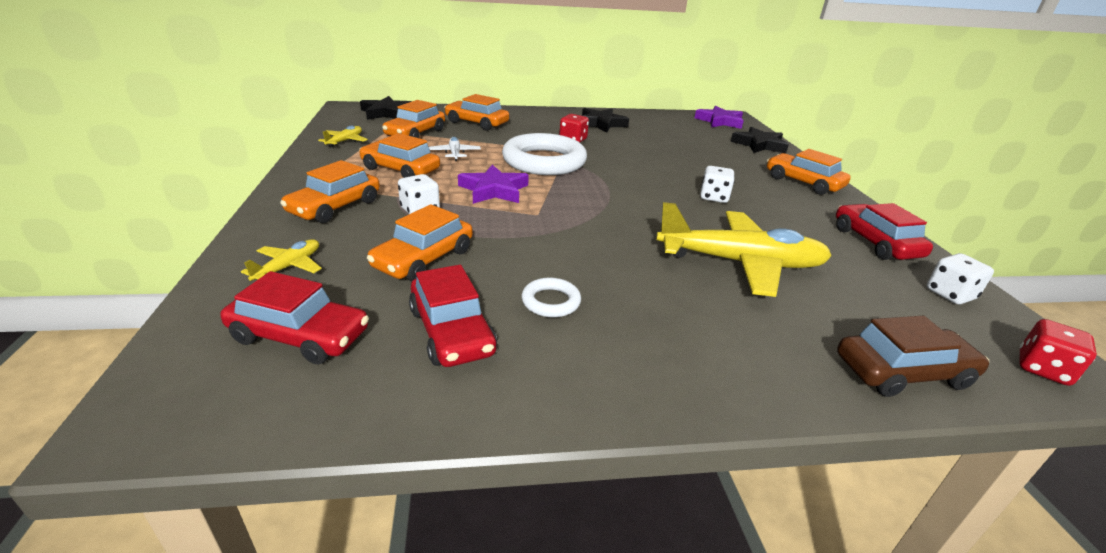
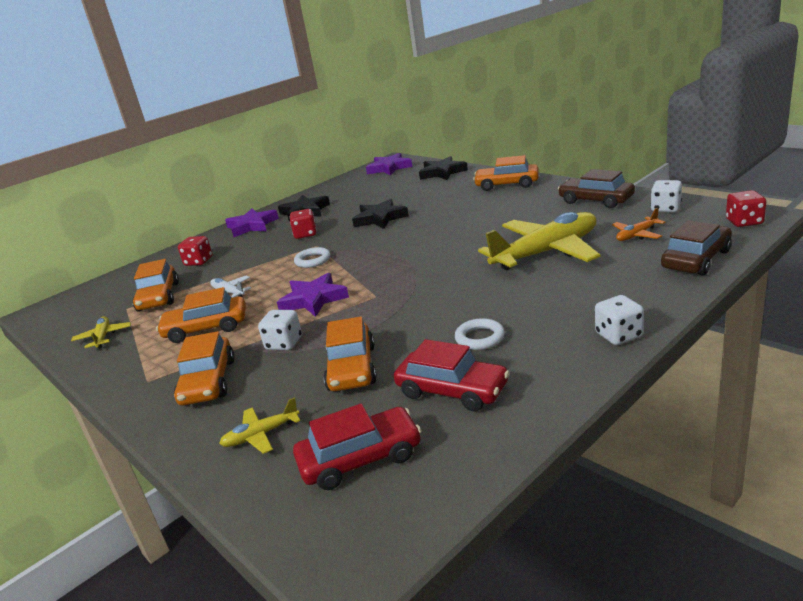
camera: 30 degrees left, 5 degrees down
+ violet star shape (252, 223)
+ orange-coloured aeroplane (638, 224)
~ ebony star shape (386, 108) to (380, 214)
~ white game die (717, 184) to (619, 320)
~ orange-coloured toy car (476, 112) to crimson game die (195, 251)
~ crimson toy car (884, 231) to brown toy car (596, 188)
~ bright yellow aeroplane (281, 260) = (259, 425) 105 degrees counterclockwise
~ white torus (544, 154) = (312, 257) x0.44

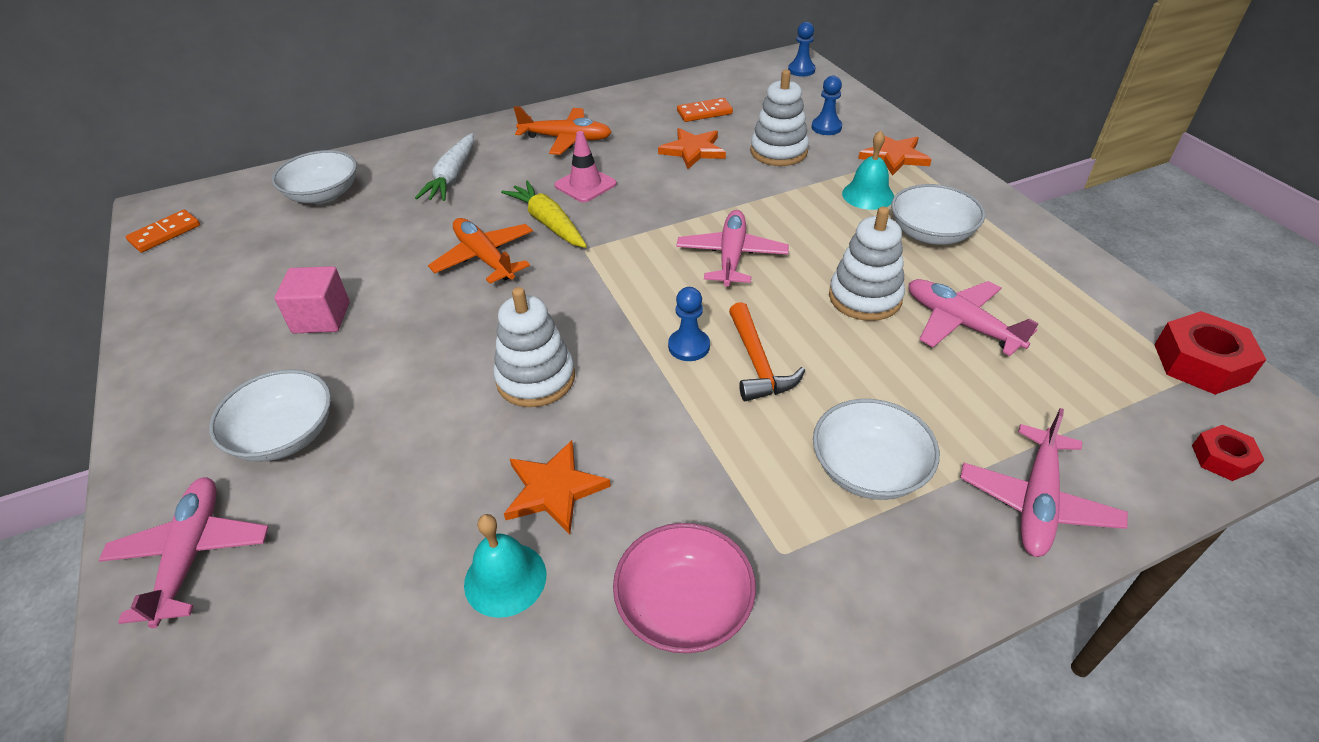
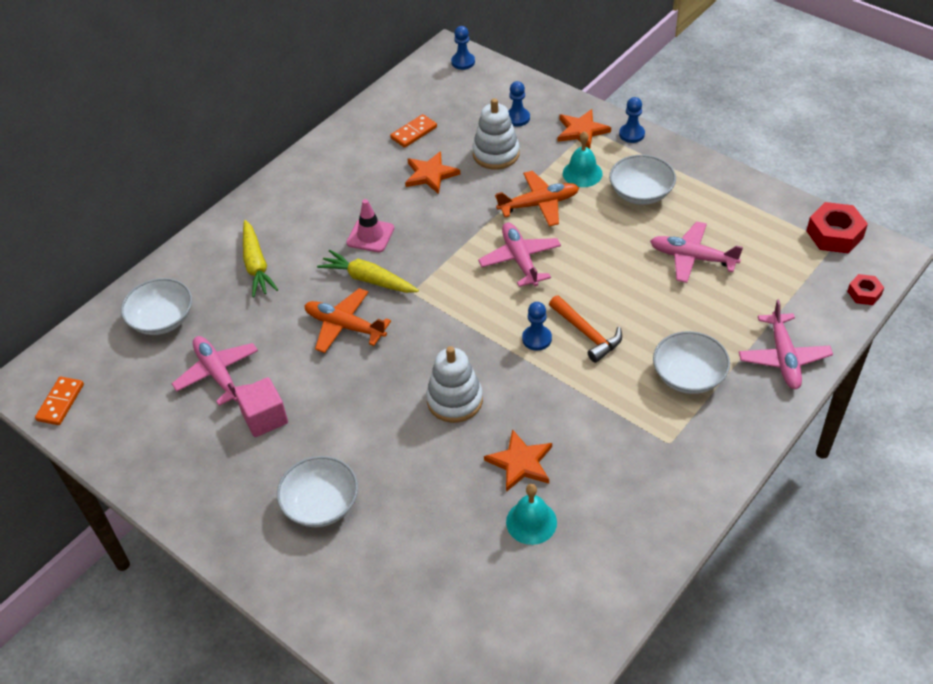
camera: 25 degrees left, 5 degrees up
- rosy serving bowl (684, 588)
- white stacking toy (867, 264)
+ blue game pawn (632, 120)
~ rosy aeroplane (183, 552) to (215, 371)
~ orange-coloured aeroplane (562, 130) to (537, 199)
~ white carrot (444, 167) to bright yellow carrot (260, 258)

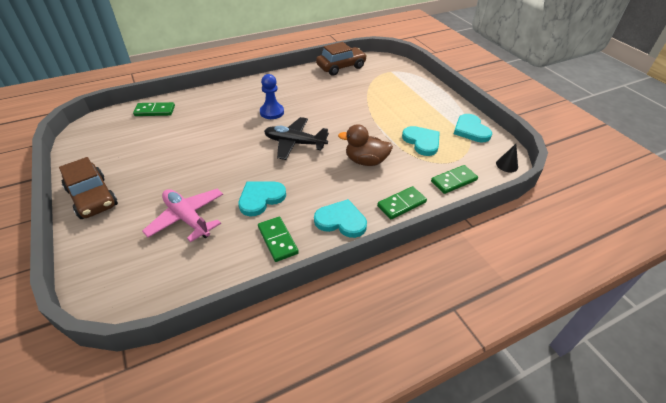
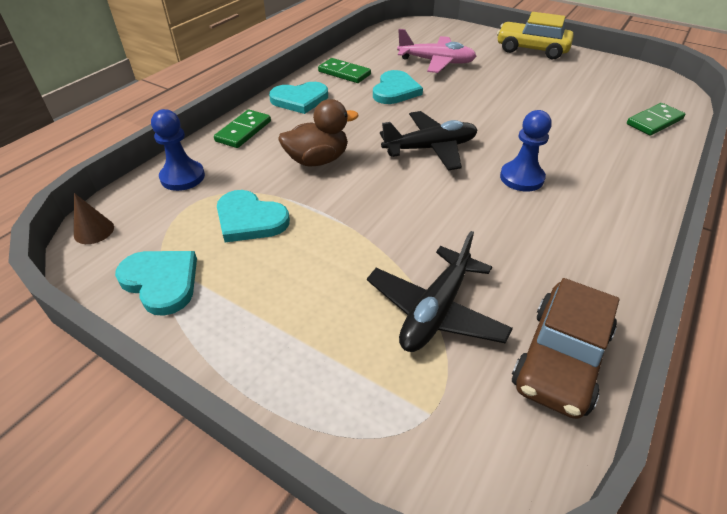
camera: 150 degrees right, 0 degrees up
+ ebony aeroplane (440, 291)
~ green domino piece (454, 179) to blue game pawn (178, 150)
~ brown toy car (88, 188) to bright yellow toy car (535, 35)
~ ebony cone (507, 158) to brown cone (94, 218)

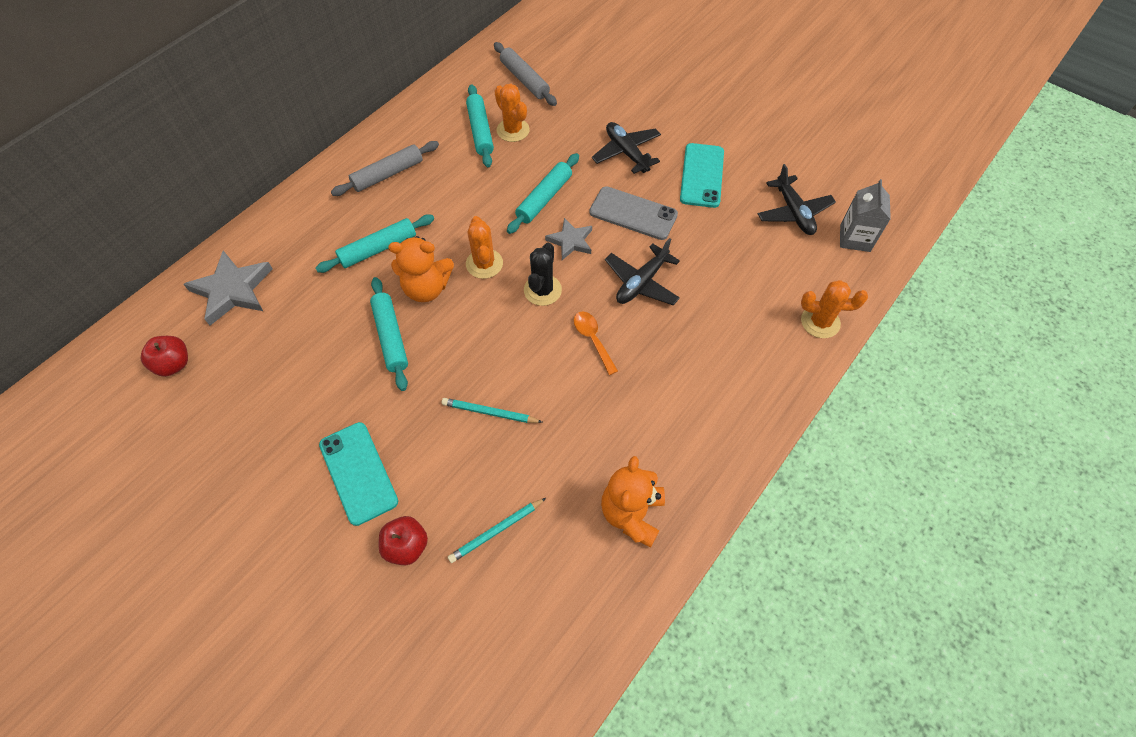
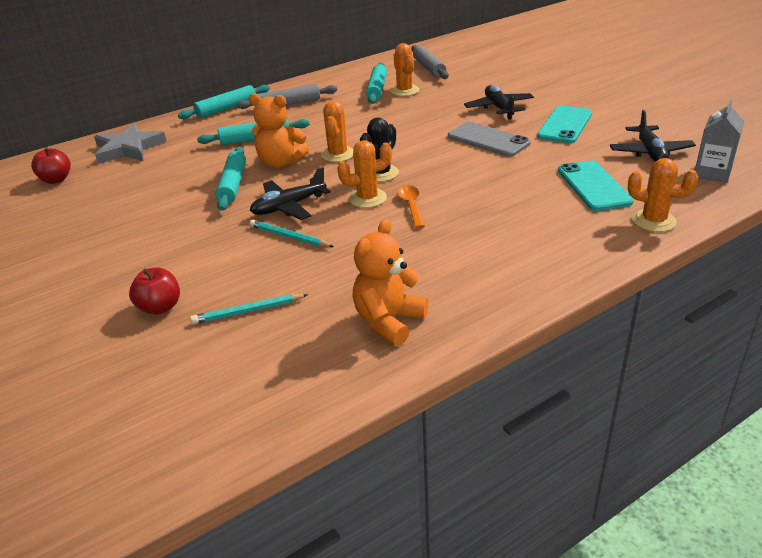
camera: 20 degrees right, 25 degrees down
- ash-grey star shape (568, 239)
+ orange-coloured prickly plant (364, 174)
~ aqua phone (358, 474) to (596, 186)
~ aqua dough roller (543, 193) to (224, 102)
~ ebony aeroplane (642, 271) to (290, 193)

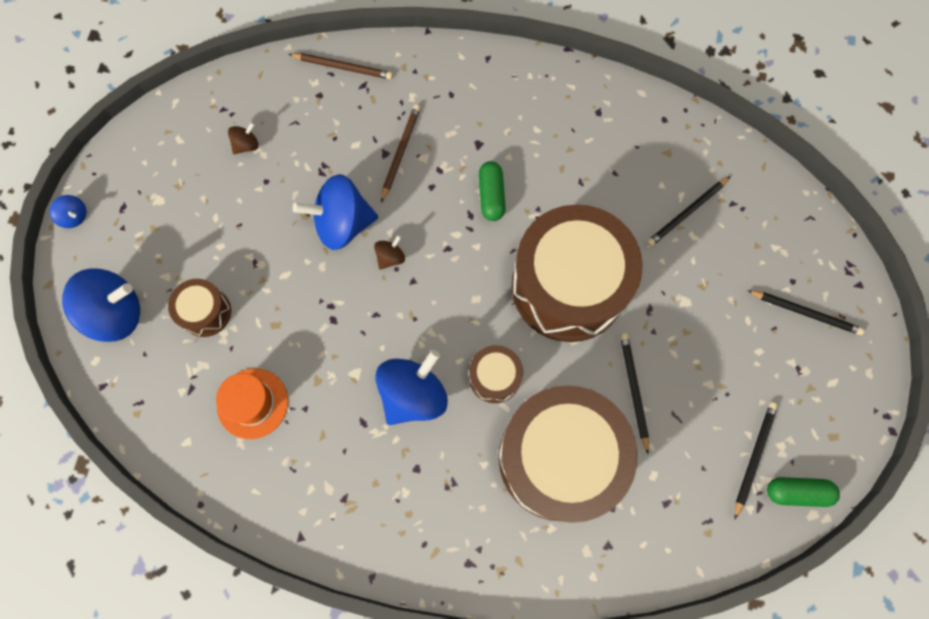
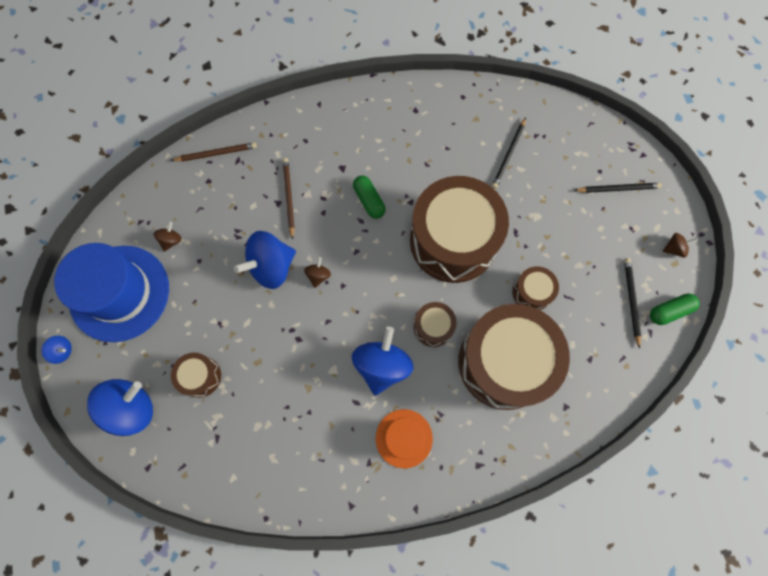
camera: 25 degrees left, 0 degrees up
+ blue tall hat (111, 292)
+ brown toy top (680, 245)
~ orange-coloured tall hat (252, 403) to (404, 438)
~ ebony pencil (634, 393) to brown drum (535, 288)

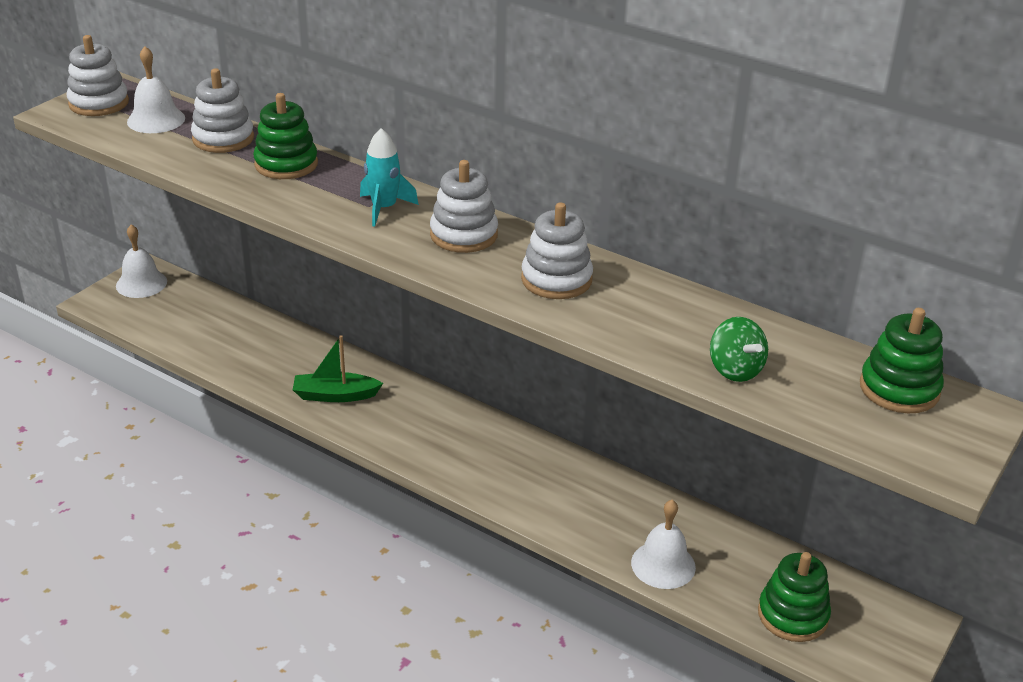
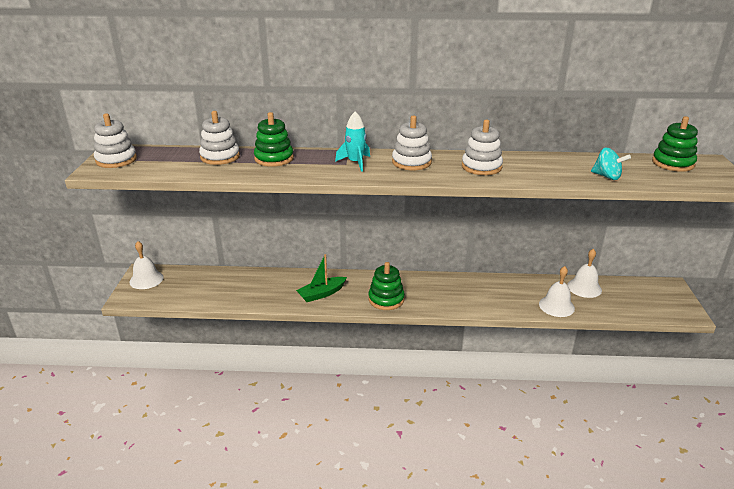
camera: 30 degrees left, 5 degrees down
~ white bell (156, 89) to (584, 273)
~ green stacking toy (794, 597) to (386, 286)
~ green toy top (739, 349) to aqua toy top (611, 164)

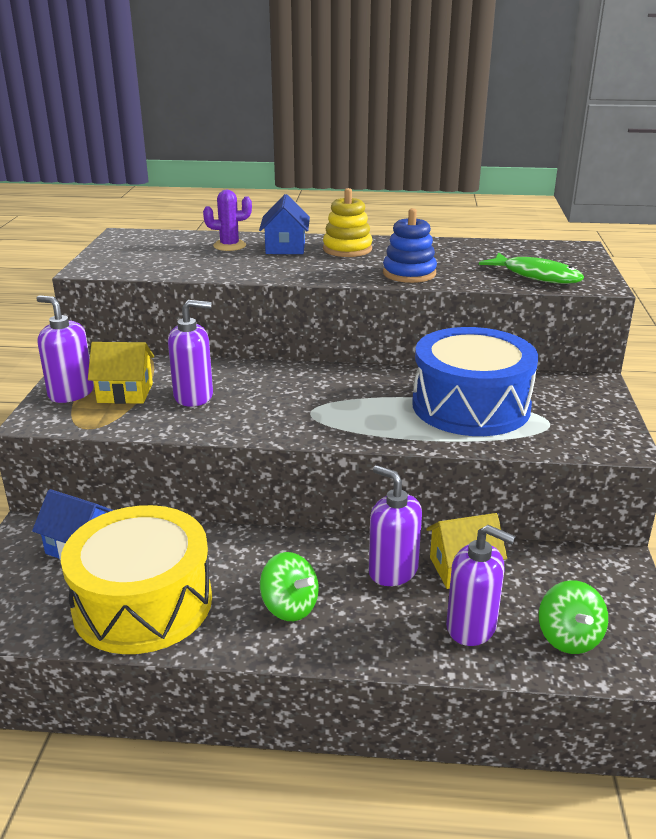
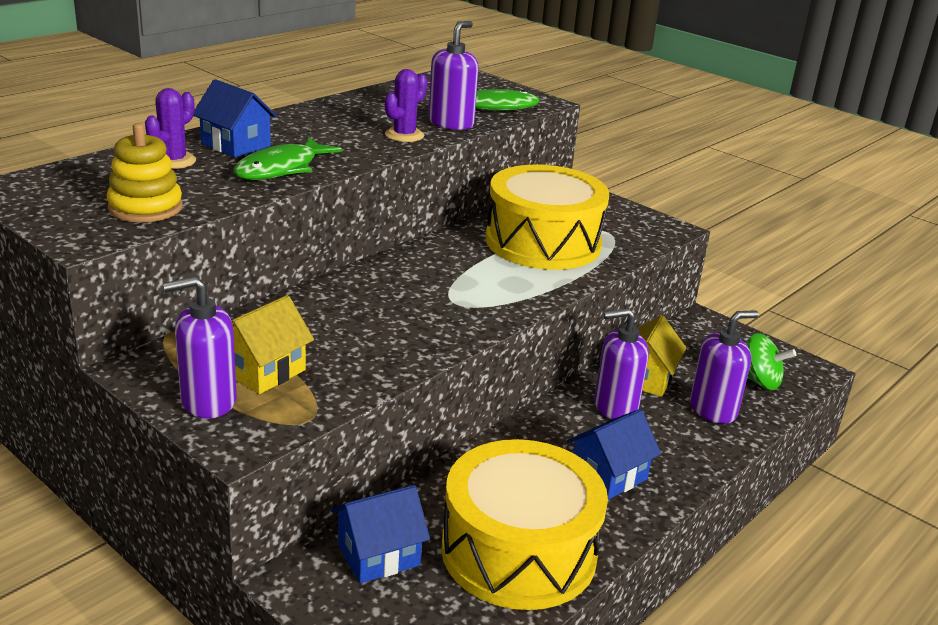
camera: 55 degrees left, 0 degrees up
+ green toy fish (288, 158)
~ violet pump bottle (190, 353) to (453, 75)
~ bright yellow stacking toy (347, 222) to (144, 172)
~ green toy top (289, 586) to blue cottage (614, 454)
~ blue stacking toy (410, 245) to violet prickly plant (406, 105)
~ blue drum (475, 381) to bright yellow drum (547, 217)

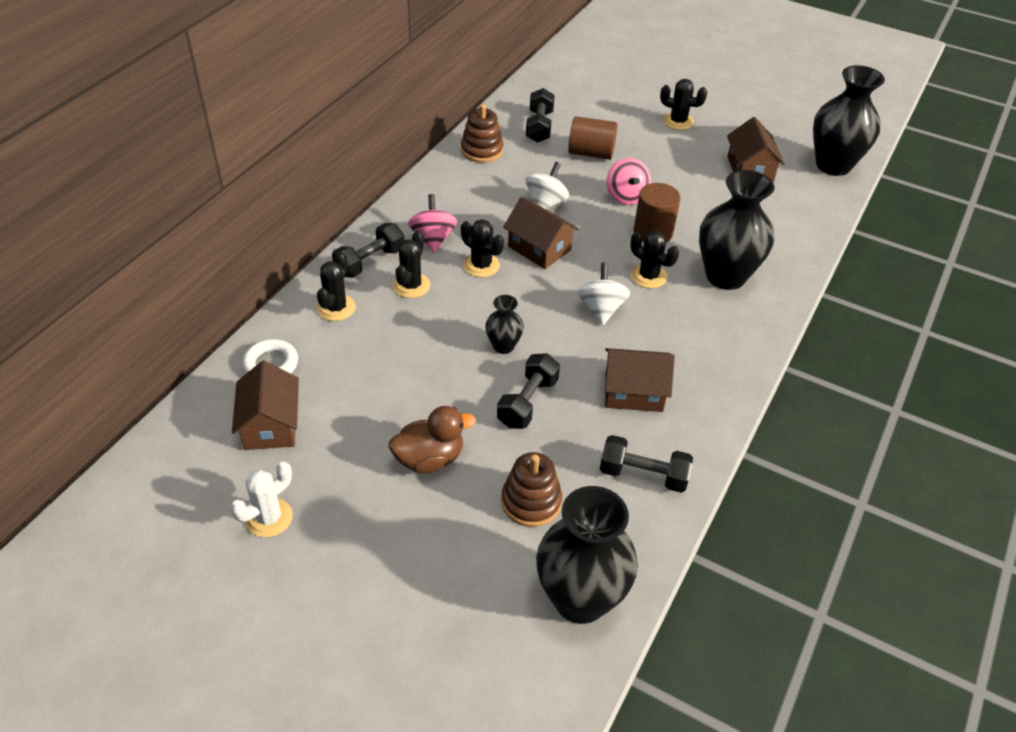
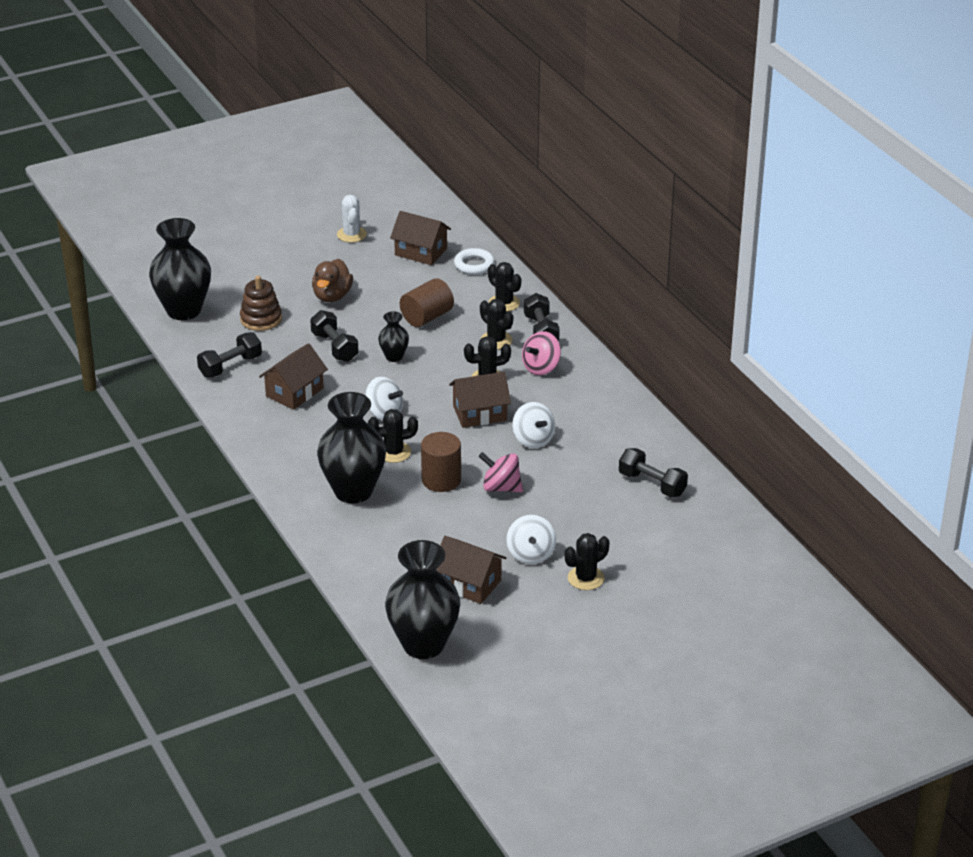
camera: 125 degrees right, 10 degrees down
- brown stacking toy (482, 133)
+ white toy top (531, 539)
~ brown cylinder shape (593, 138) to (427, 302)
~ rosy toy top (432, 223) = (541, 353) 105 degrees clockwise

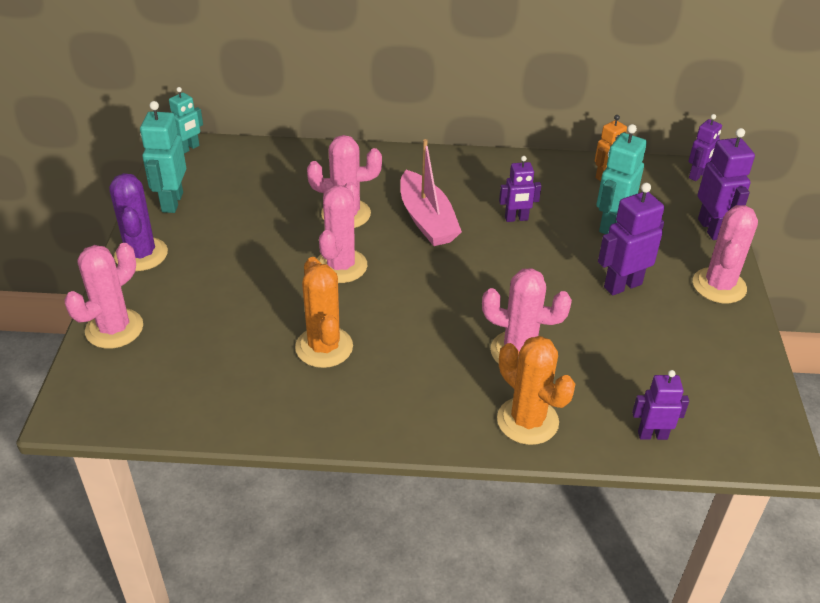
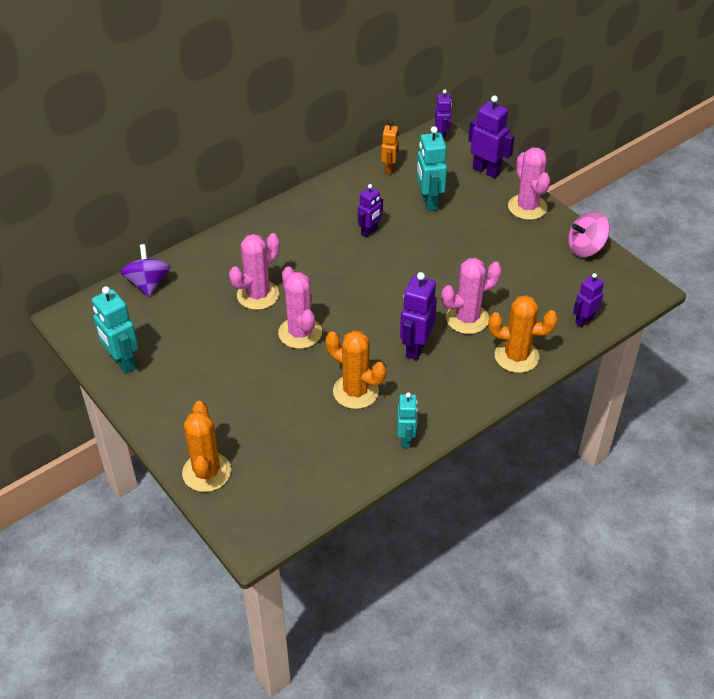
camera: 40 degrees left, 5 degrees up
- violet prickly plant (138, 222)
- rosy sailboat (431, 192)
+ violet toy top (145, 270)
+ rosy toy top (589, 234)
~ aqua robot (186, 120) to (407, 420)
~ violet robot (631, 239) to (418, 316)
~ rosy prickly plant (103, 296) to orange-coloured prickly plant (206, 446)

